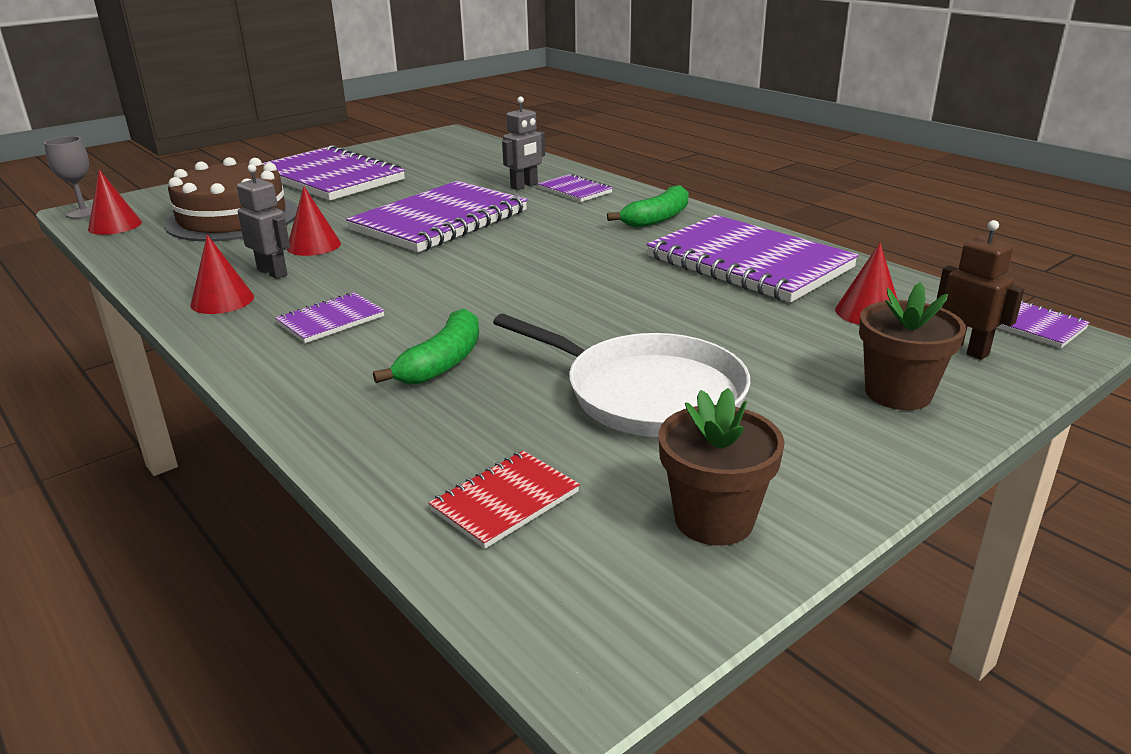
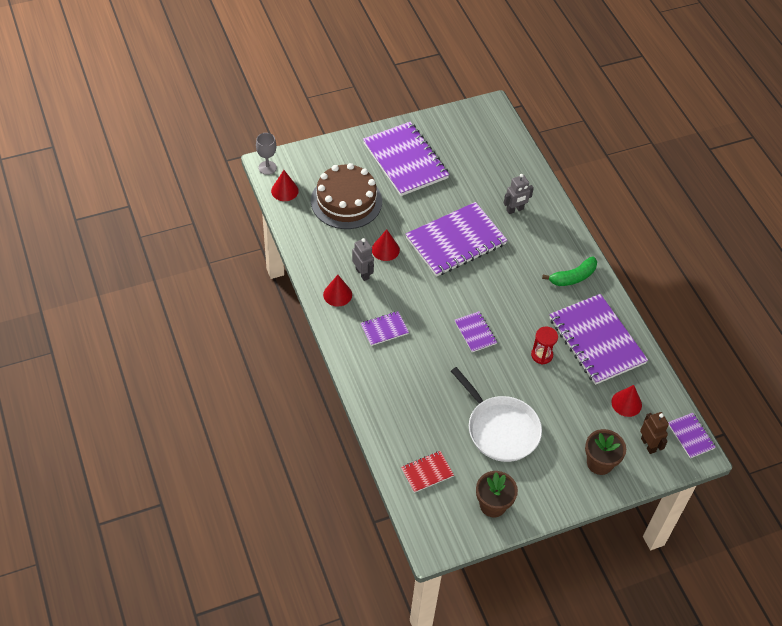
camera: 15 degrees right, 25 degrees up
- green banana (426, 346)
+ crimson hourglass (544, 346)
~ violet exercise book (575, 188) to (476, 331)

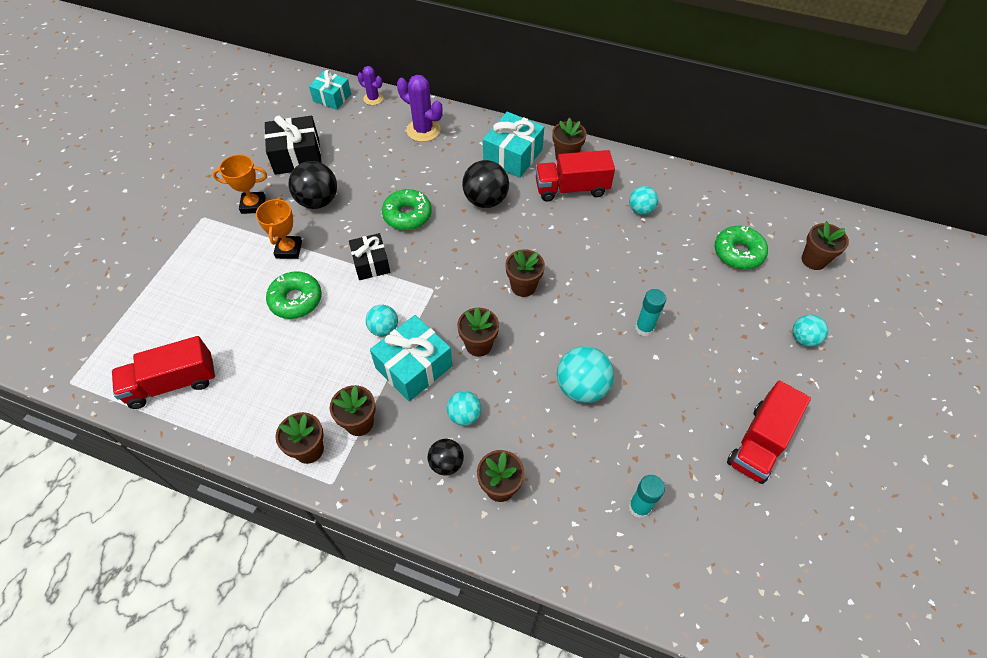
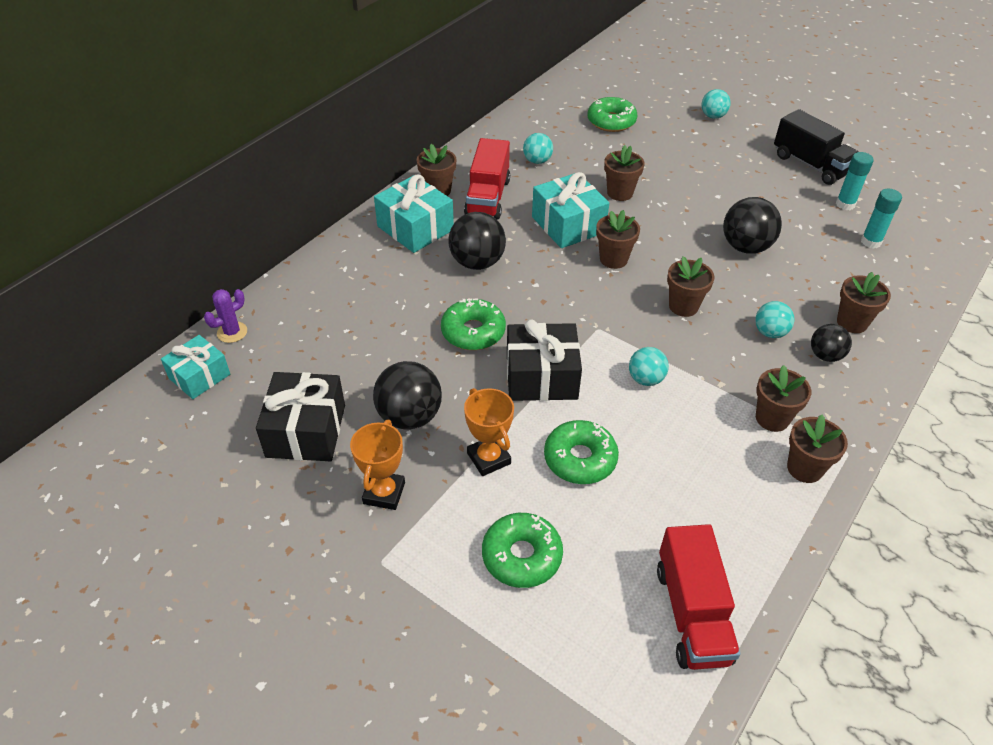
camera: 75 degrees left, 10 degrees down
- violet prickly plant (420, 108)
+ green donut (522, 550)
~ aqua wrapped gift (411, 358) to (570, 210)
~ aqua stick of glue (650, 313) to (855, 181)
~ brown plant pot (825, 245) to (624, 173)
~ aqua ball (585, 374) to ebony ball (752, 225)
~ crimson lorry (769, 432) to ebony lorry (816, 147)
~ orange-coloured award cup (279, 228) = (489, 432) 45 degrees clockwise
~ ebony wrapped gift (369, 256) = (544, 360) x1.51

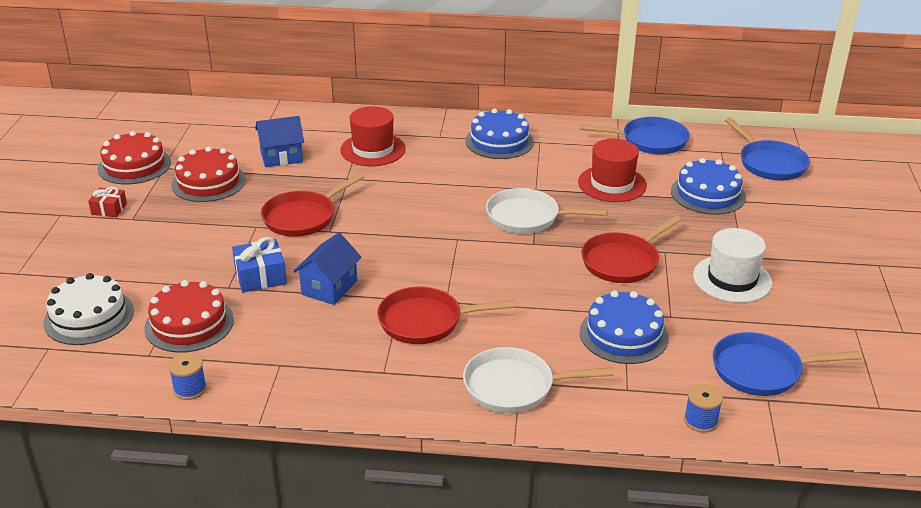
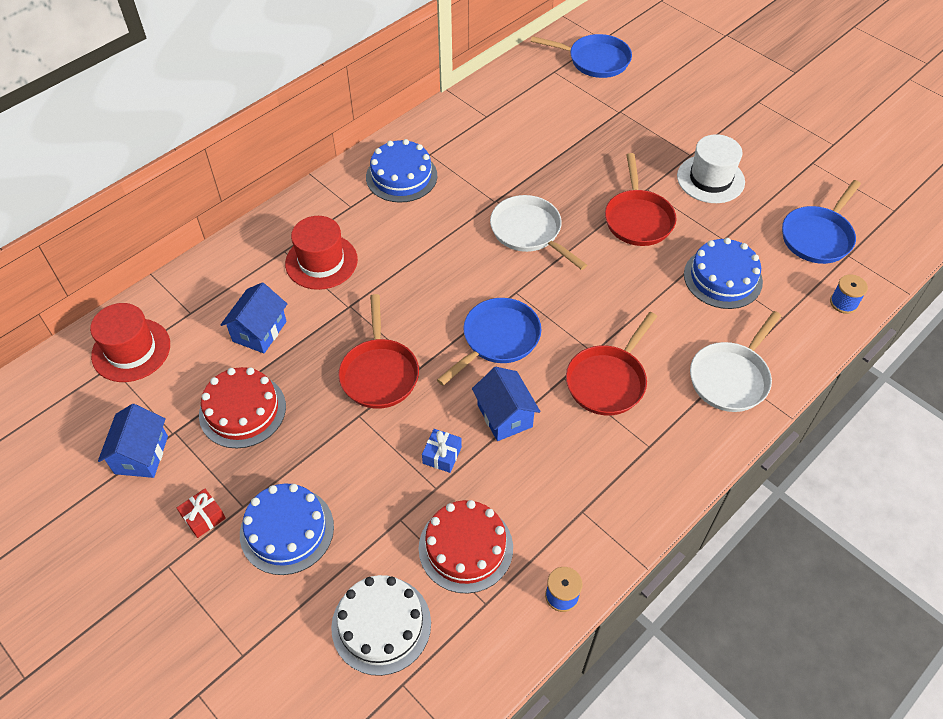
camera: 50 degrees left, 20 degrees up
~ crimson tall hat (612, 170) to (130, 342)
~ blue pan (635, 135) to (489, 341)
~ blue cake (708, 186) to (287, 529)
~ crimson cake (134, 157) to blue cottage (133, 441)
~ white pan (547, 211) = (538, 232) 90 degrees clockwise
~ blue wrapped gift (259, 264) = (442, 451) x0.65

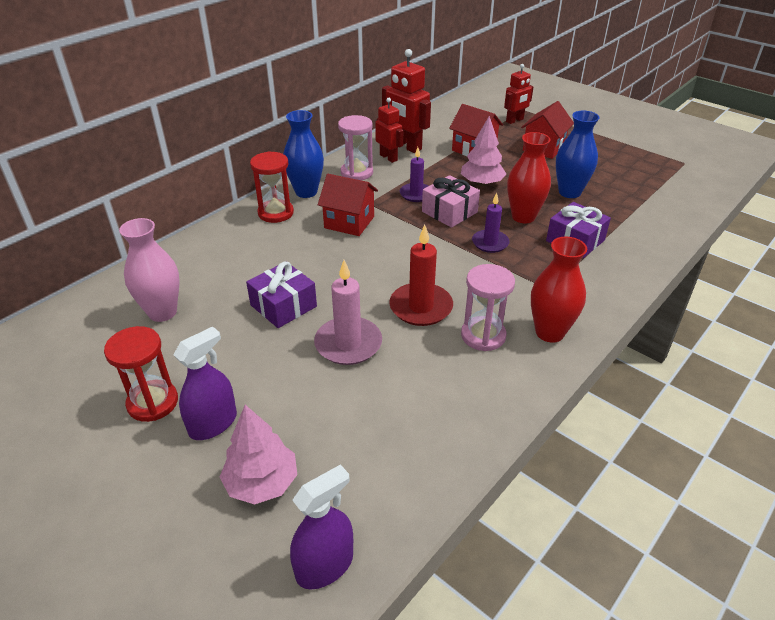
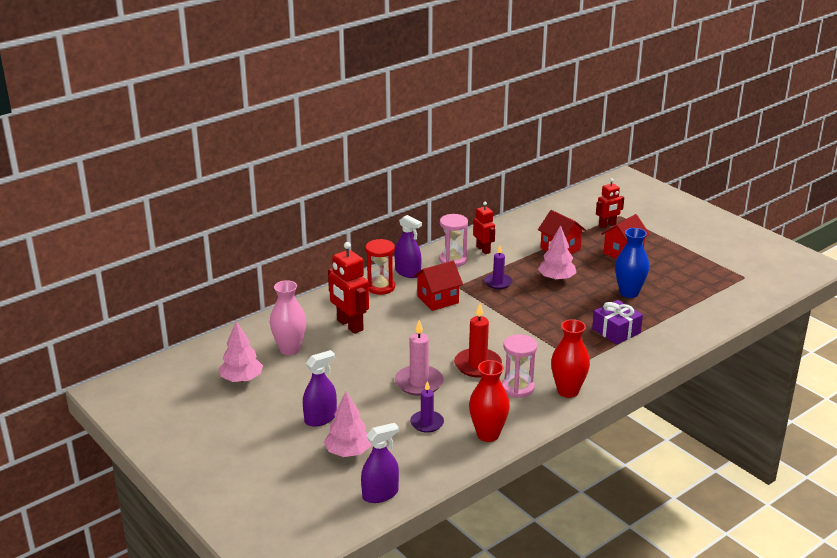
camera: 10 degrees right, 10 degrees down
- crimson hourglass (141, 374)
- violet wrapped gift (281, 295)
- rosy wrapped gift (451, 201)
+ rosy tree (241, 351)
~ crimson robot (406, 101) to (348, 288)
~ violet candle (491, 223) to (427, 407)
~ crimson flower vase (529, 177) to (489, 401)
~ blue flower vase (303, 154) to violet spray bottle (408, 246)
~ crimson cottage (348, 205) = (438, 286) 60 degrees counterclockwise

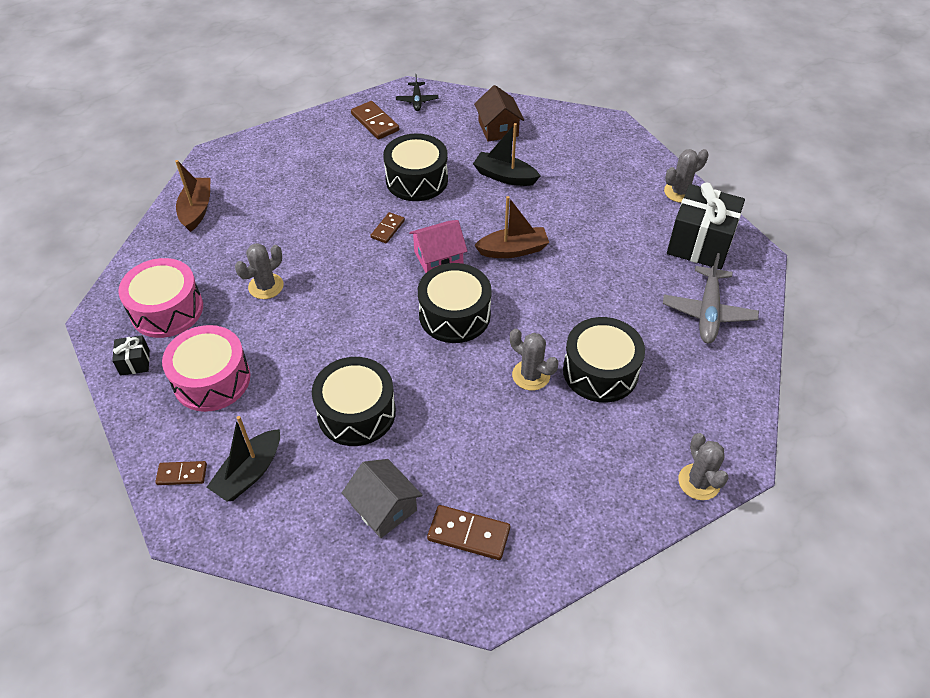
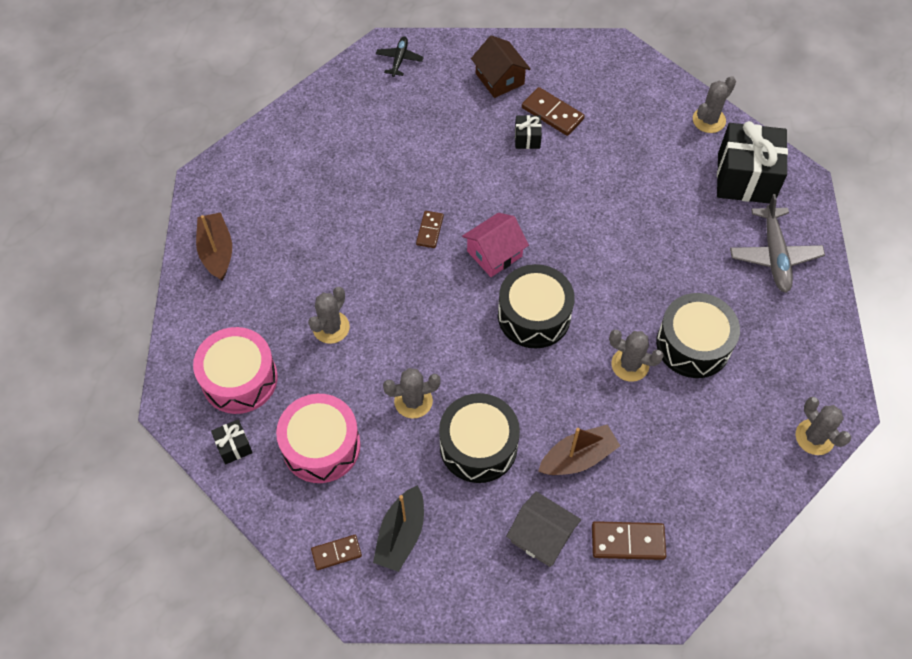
camera: 15 degrees left, 10 degrees up
- ebony drum (415, 167)
+ ash-grey prickly plant (412, 393)
~ brown domino piece (375, 120) to (553, 111)
~ brown sailboat (511, 227) to (579, 449)
~ ebony sailboat (506, 154) to ebony wrapped gift (528, 132)
~ ebony aeroplane (417, 92) = (400, 56) 150 degrees counterclockwise

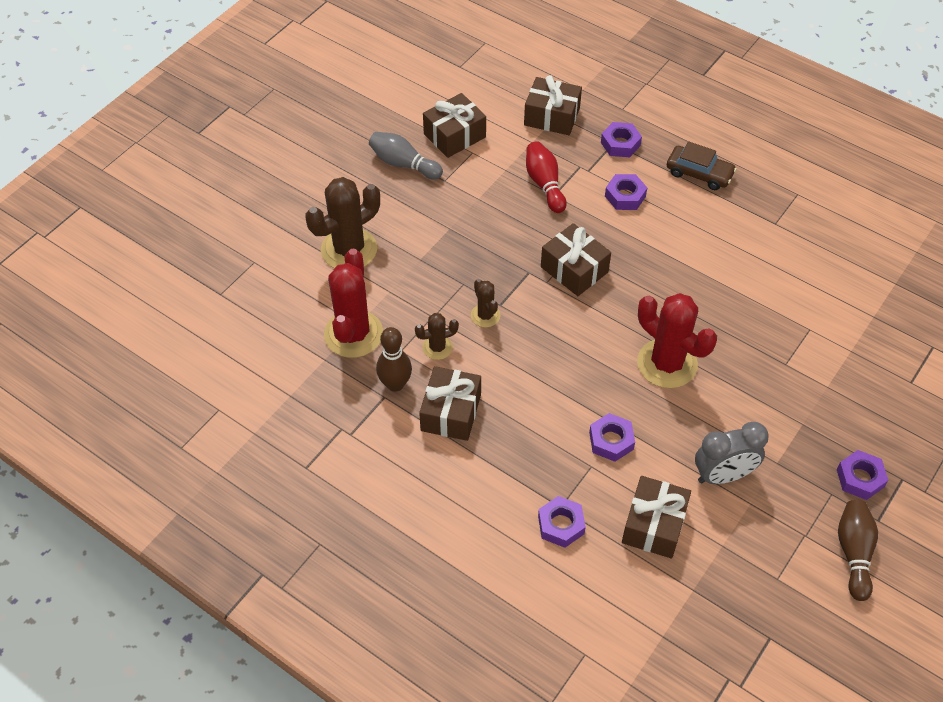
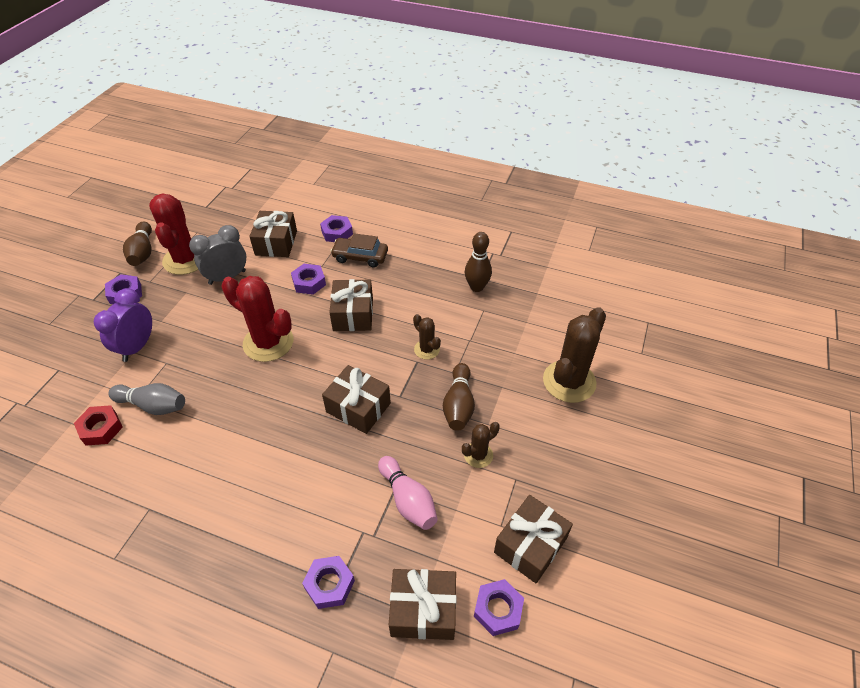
camera: 165 degrees right, 5 degrees down
+ crimson hex nut (98, 425)
+ violet alarm clock (123, 325)
+ brown skittle (459, 397)
~ crimson prickly plant (353, 303) to (174, 234)
~ ash-grey skittle (406, 156) to (146, 399)
~ brown prickly plant (437, 336) to (481, 445)
~ brown wrapped gift (450, 403) to (351, 305)
~ violet hex nut (626, 192) to (499, 607)
~ brown toy car (702, 165) to (359, 250)
~ crimson skittle (546, 177) to rosy skittle (408, 493)

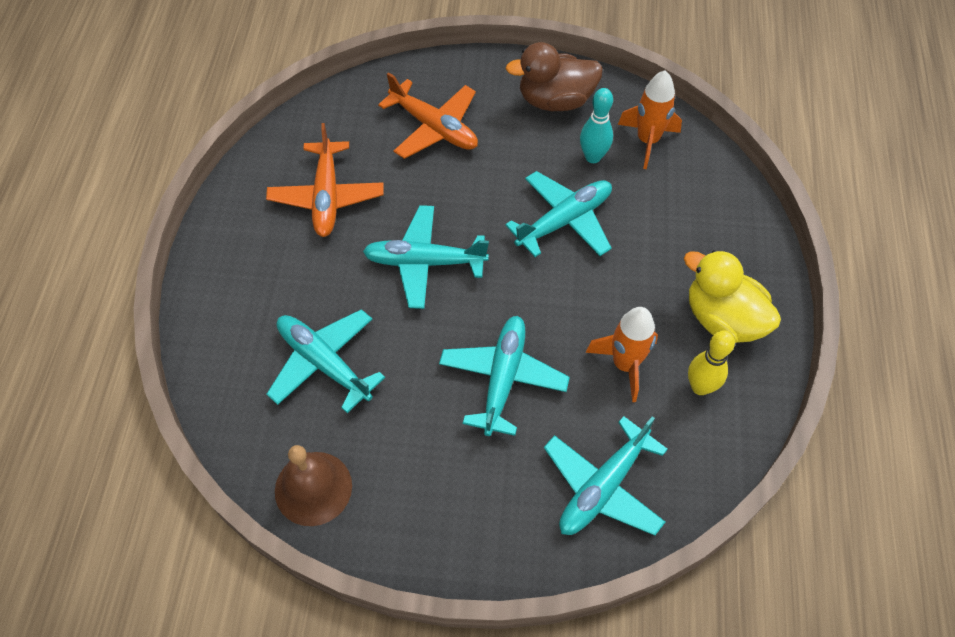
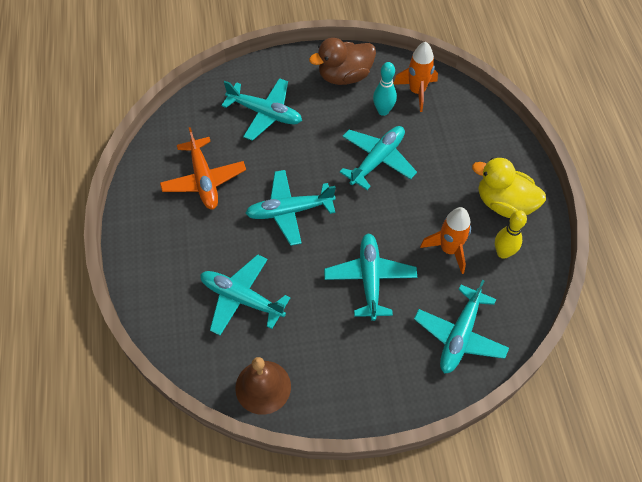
camera: 15 degrees left, 0 degrees up
~ orange-coloured aeroplane (428, 115) to aqua aeroplane (261, 109)

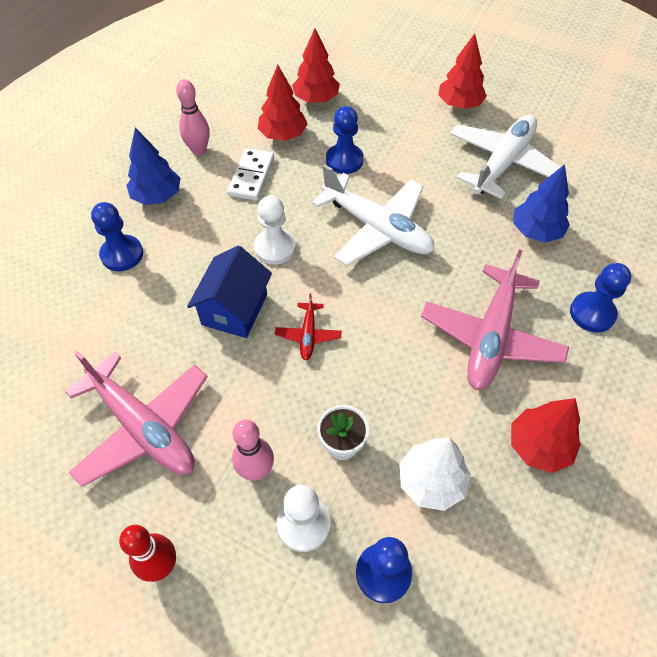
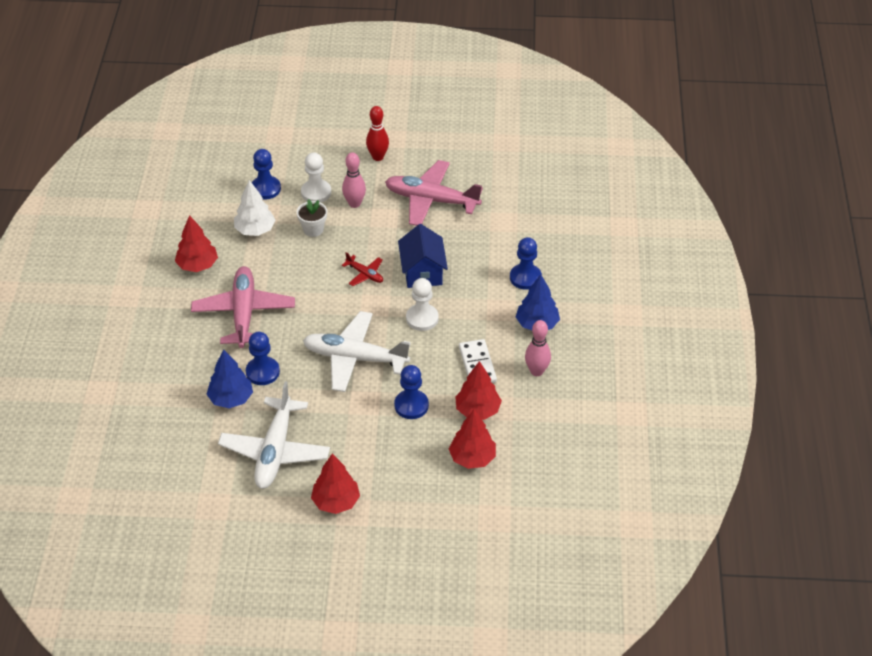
camera: 155 degrees right, 10 degrees down
~ blue game pawn (600, 297) to (263, 358)
~ crimson aeroplane (308, 327) = (362, 269) 150 degrees clockwise

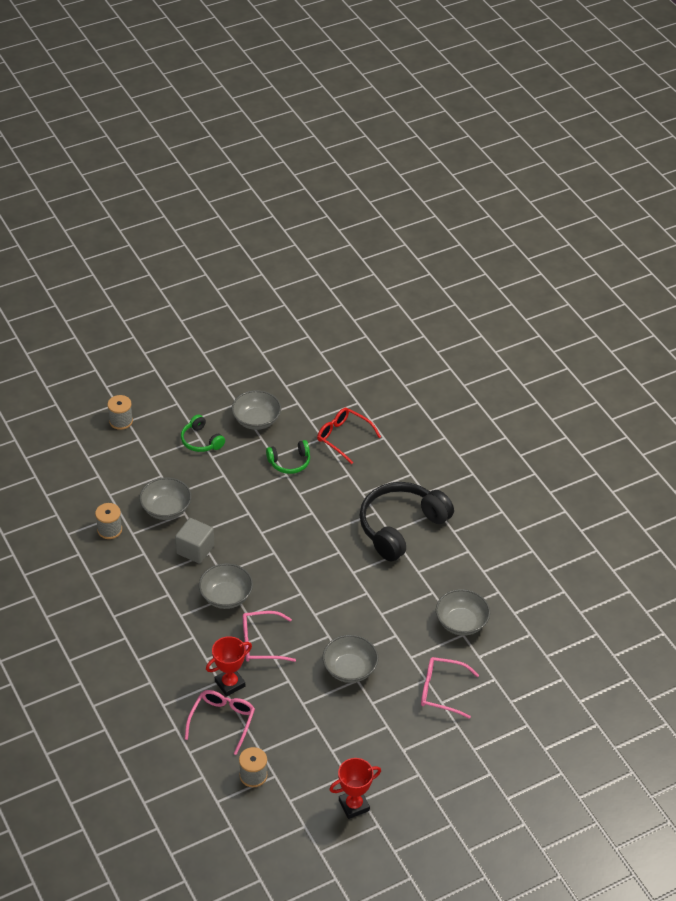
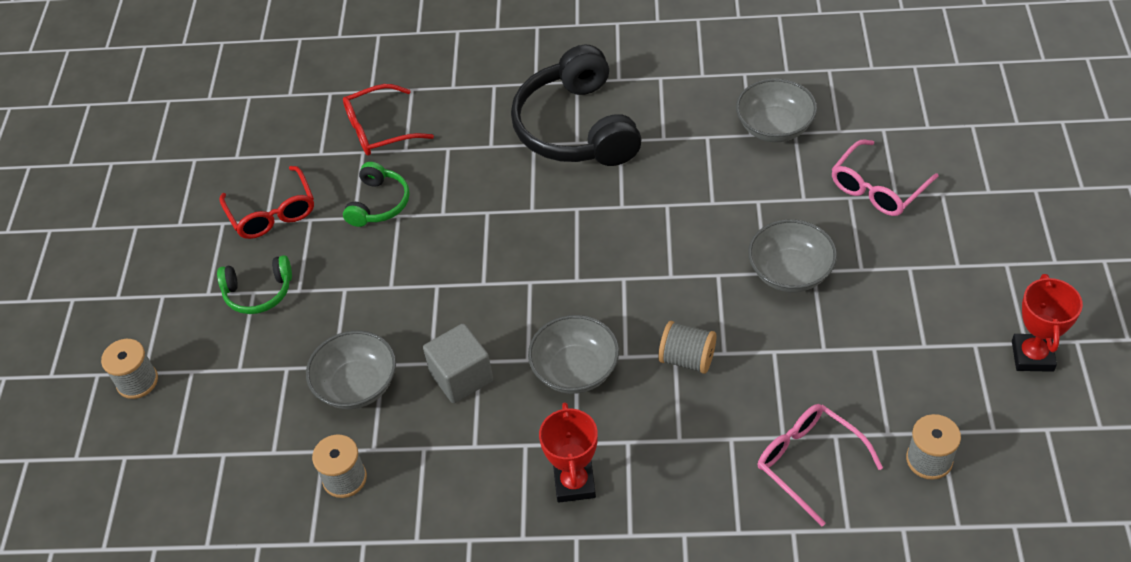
camera: 55 degrees left, 5 degrees up
~ crimson award cup (229, 666) to (568, 452)
~ ash-grey serving bowl (256, 410) to crimson spectacles (267, 202)
~ rosy spectacles (269, 636) to ash-grey bobbin (687, 347)

